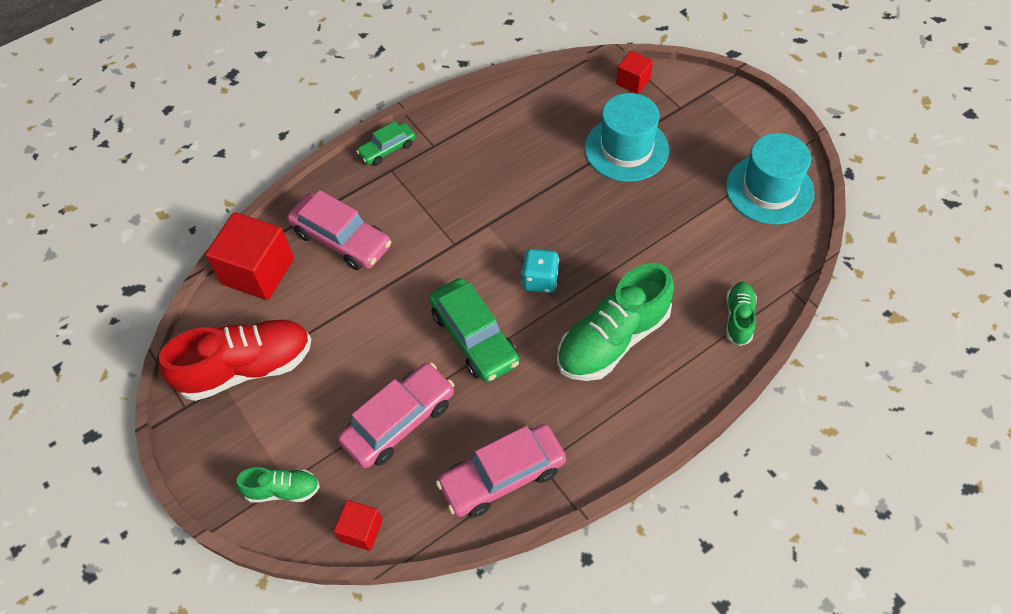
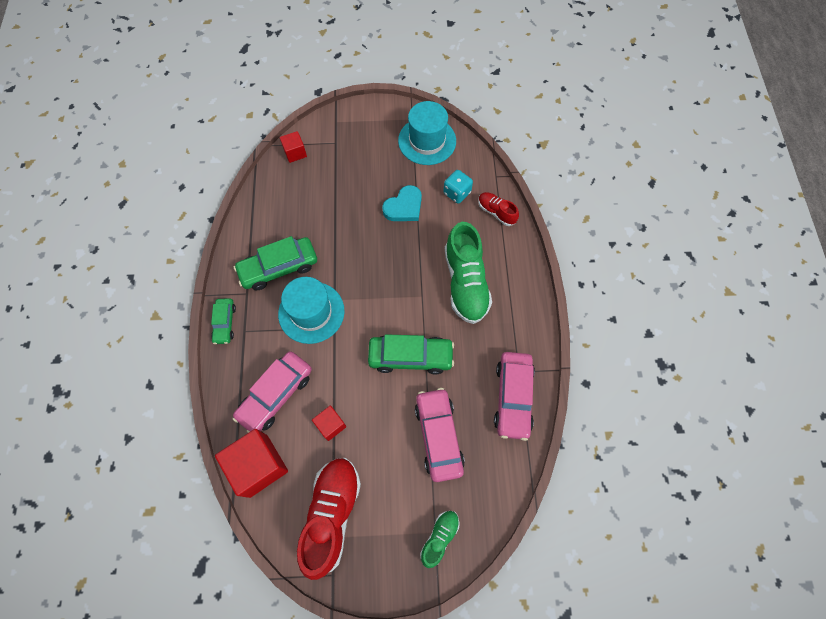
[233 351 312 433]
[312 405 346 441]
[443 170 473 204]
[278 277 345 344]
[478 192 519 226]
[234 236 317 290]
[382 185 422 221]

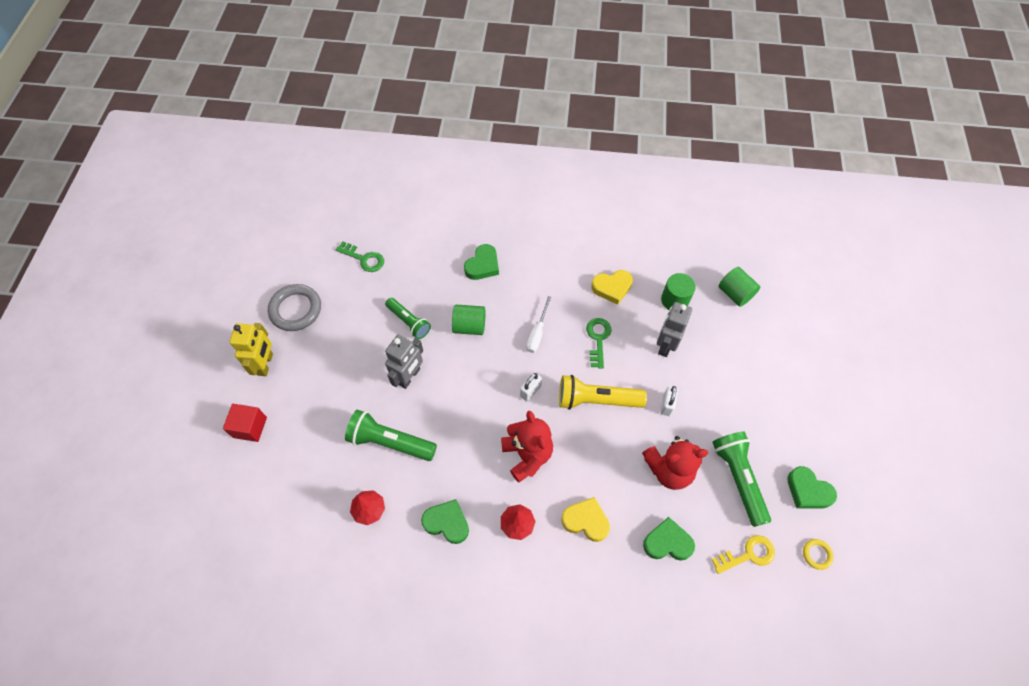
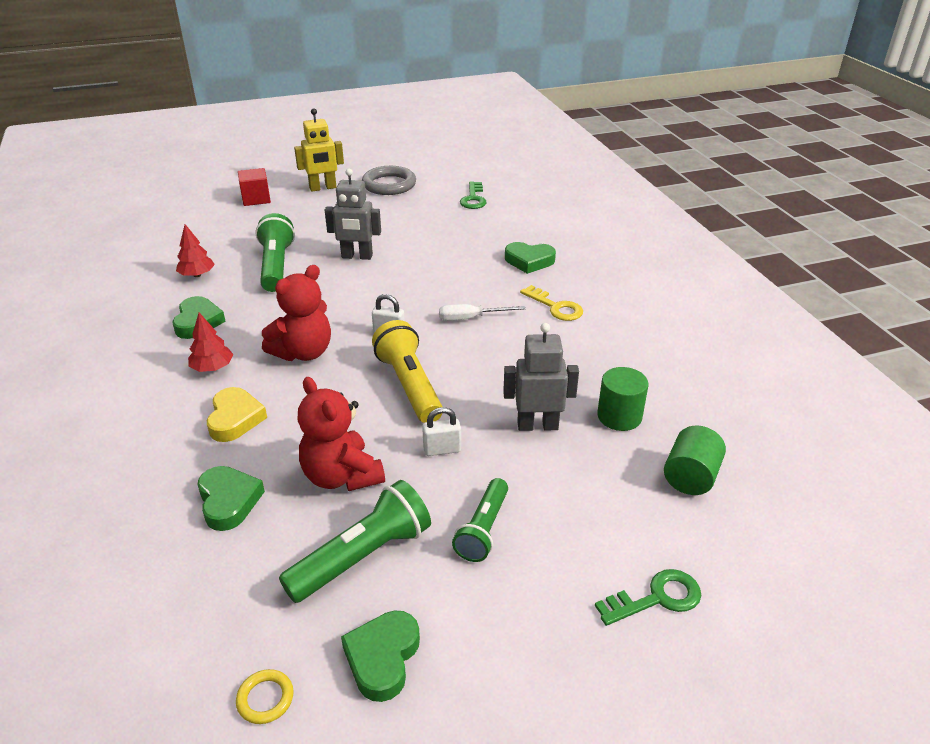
[452 478 508 562]
[452 305 485 335] (first image)
[595 569 701 626]
[591 270 633 305] (first image)
[520 285 583 321]

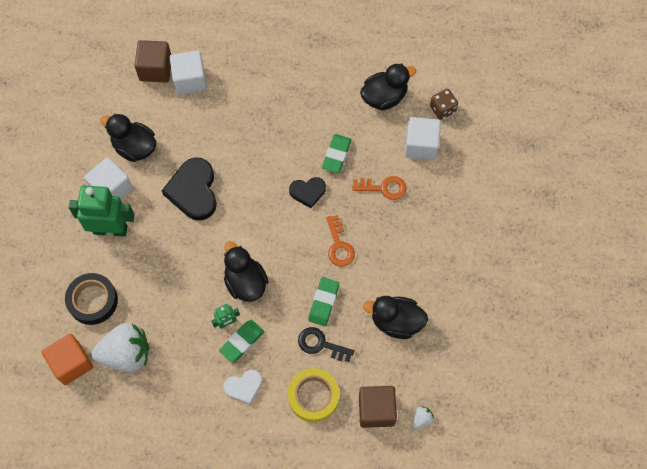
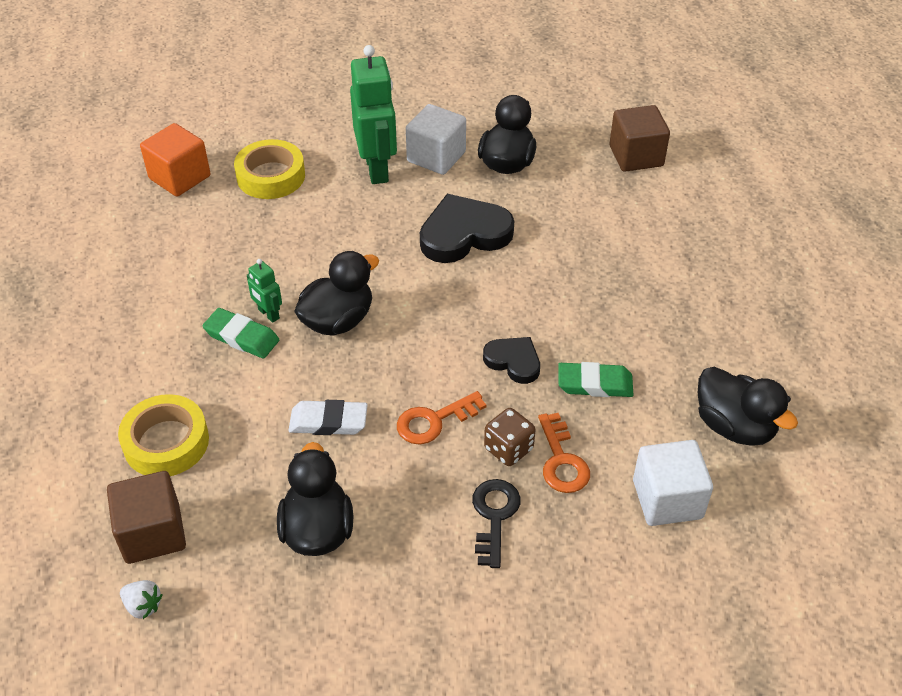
[234 139 305 199]
[92 323 149 372] (first image)
[170 50 207 95] (first image)
[223 370 263 405] (first image)
[483 337 540 384]
[472 479 520 568]
[288 400 368 435]
[484 408 536 466]

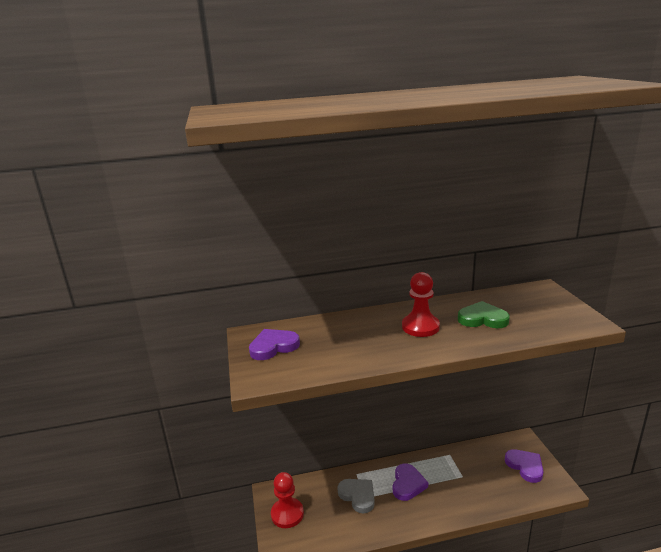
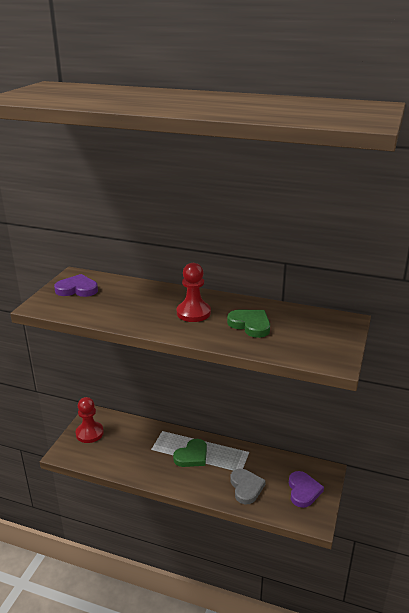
[230 469 266 504]
[173 439 207 467]

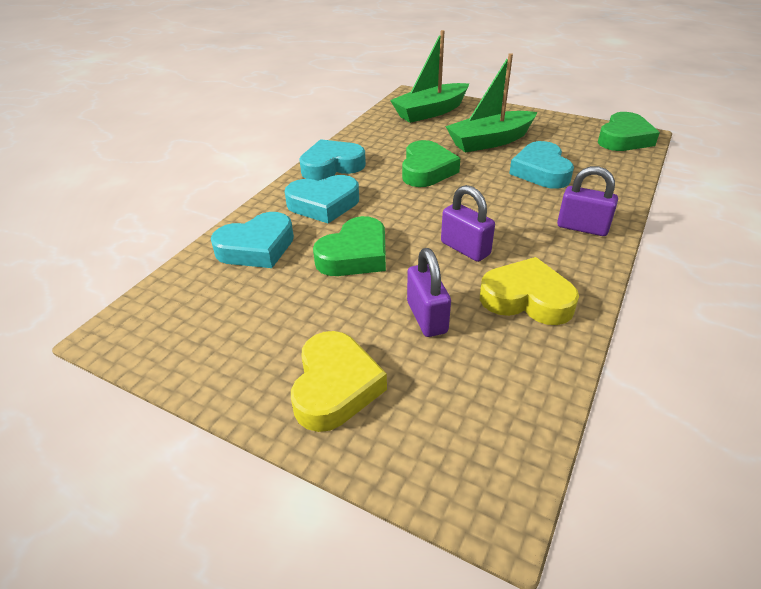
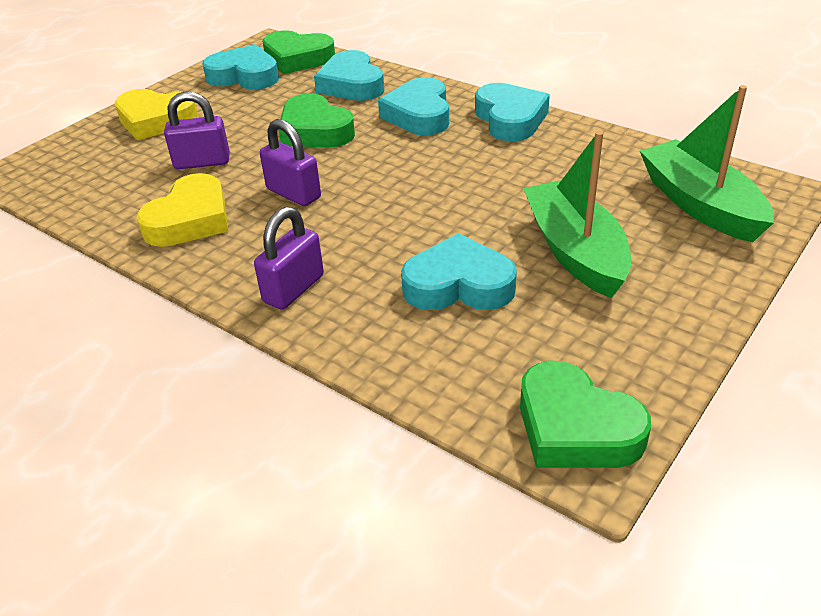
[262 30 335 74]
[260 119 321 206]
[202 44 279 89]

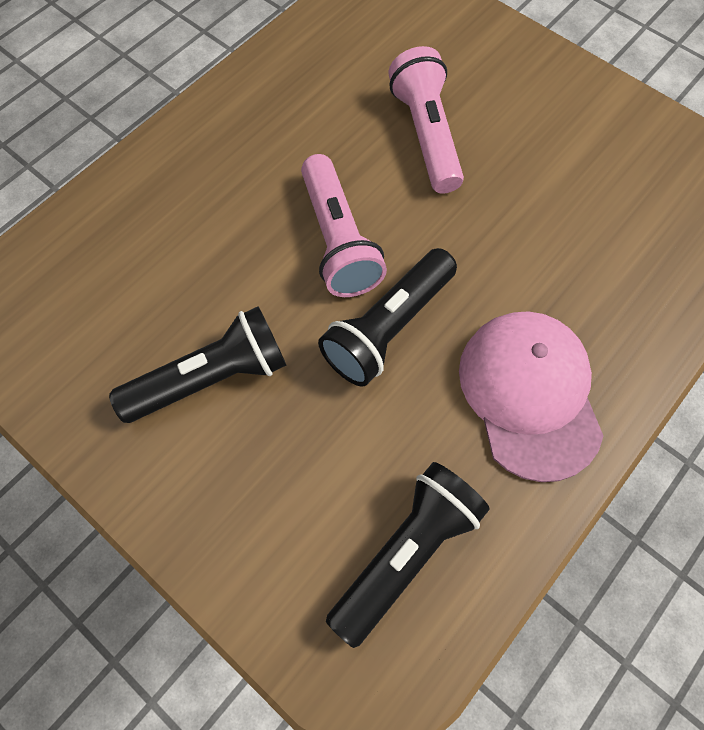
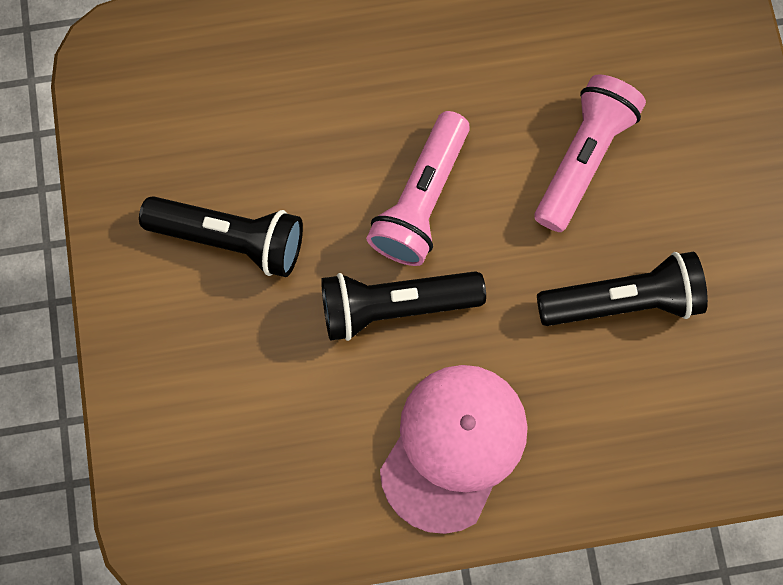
[537 252 708 326]

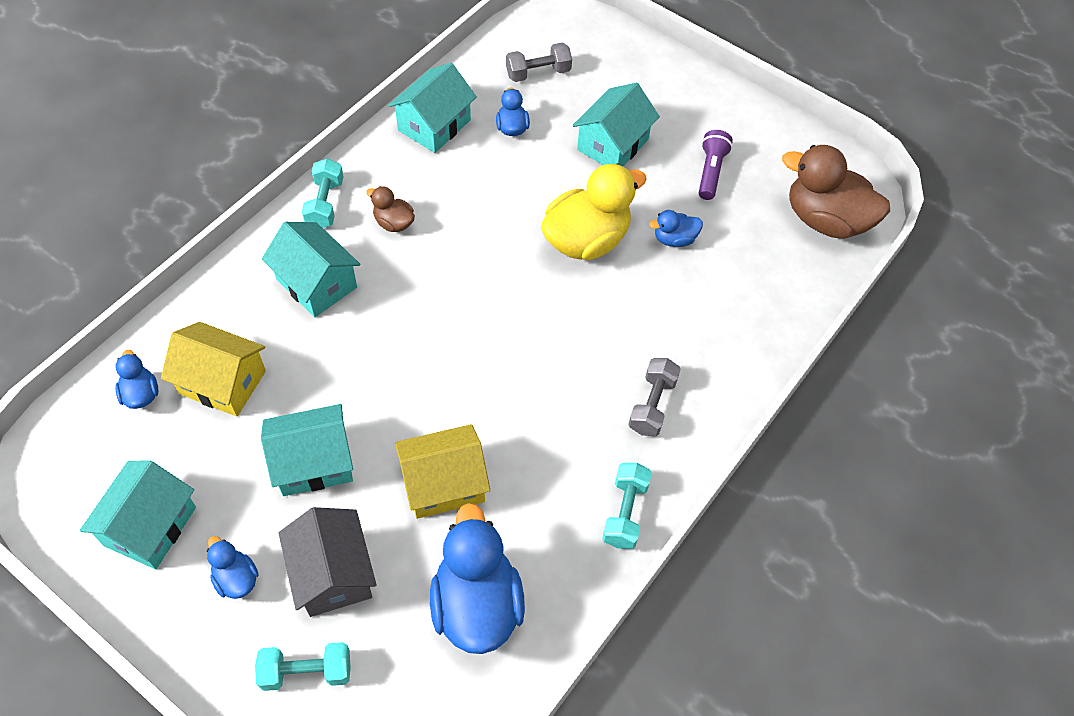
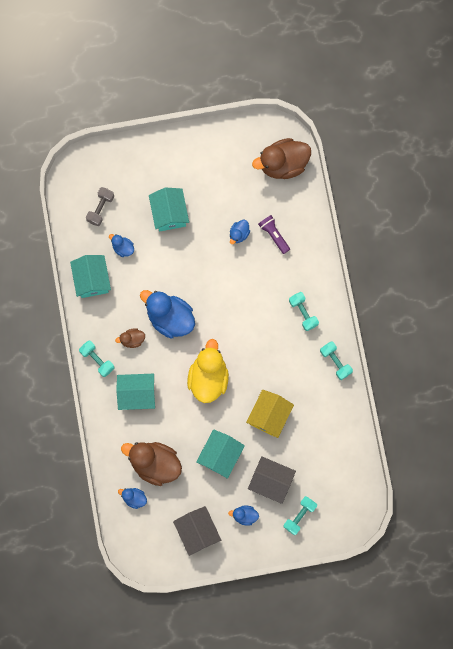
[173 506 221 556]
[121 442 182 486]
[140 290 195 339]
[187 339 229 403]
[289 292 319 331]
[258 215 290 254]

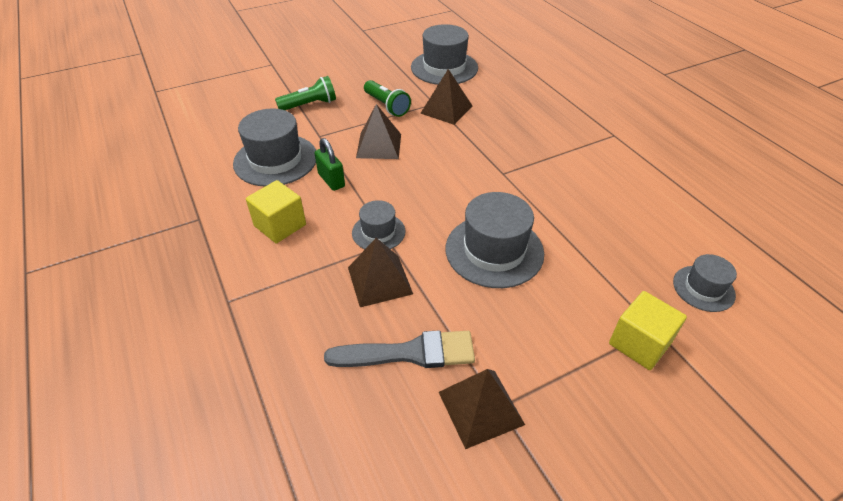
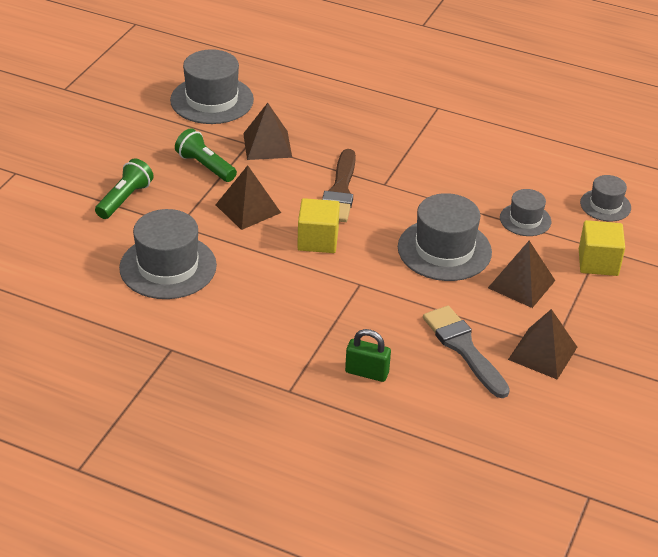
[297 198 340 253]
[345 329 391 382]
[423 306 510 398]
[488 241 556 308]
[500 189 551 236]
[175 128 237 182]
[322 149 356 222]

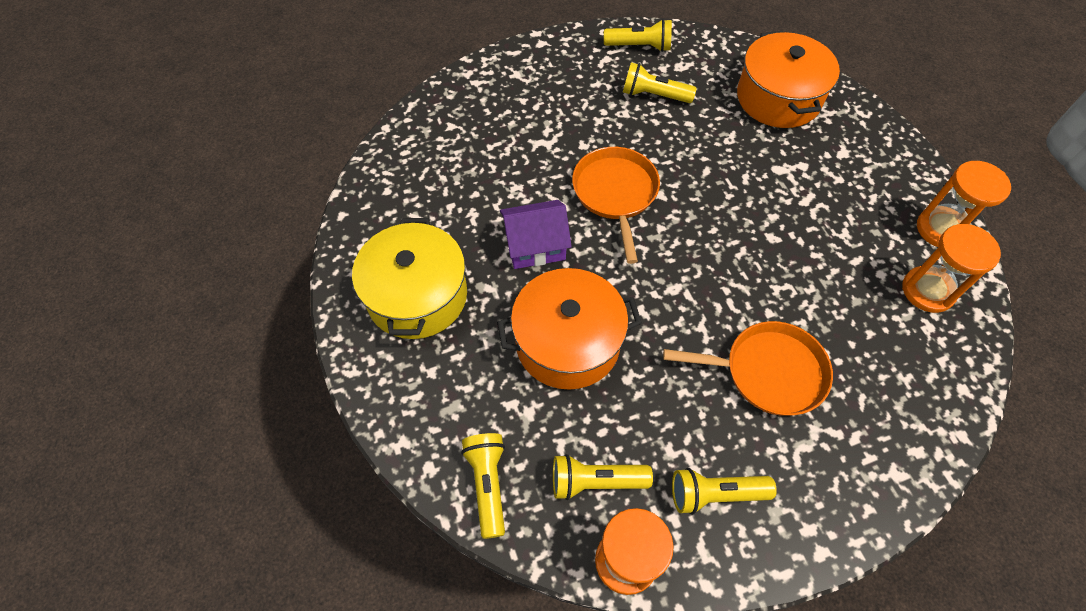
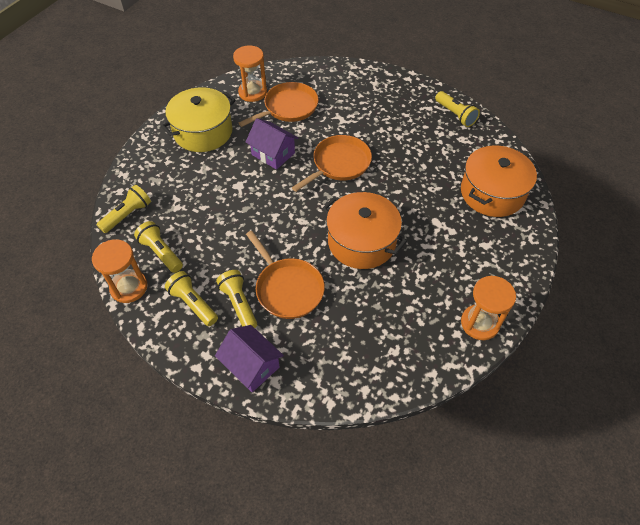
[322 192 407 269]
[216 270 257 328]
[233 45 267 102]
[215 325 284 392]
[239 82 318 127]

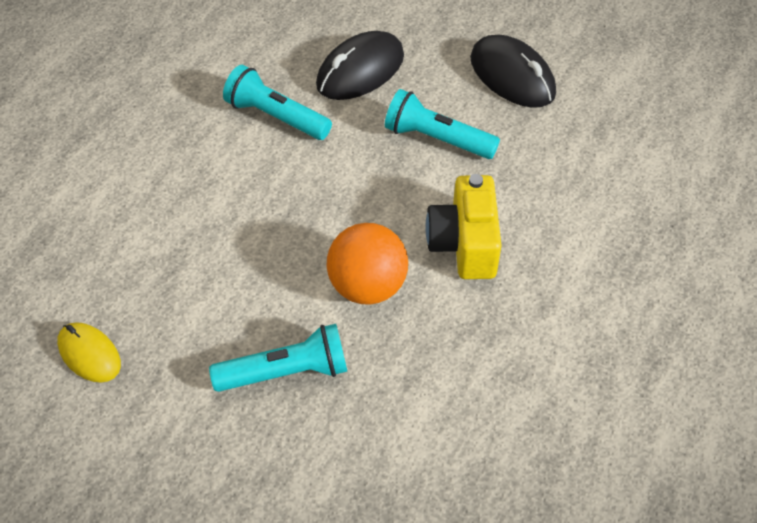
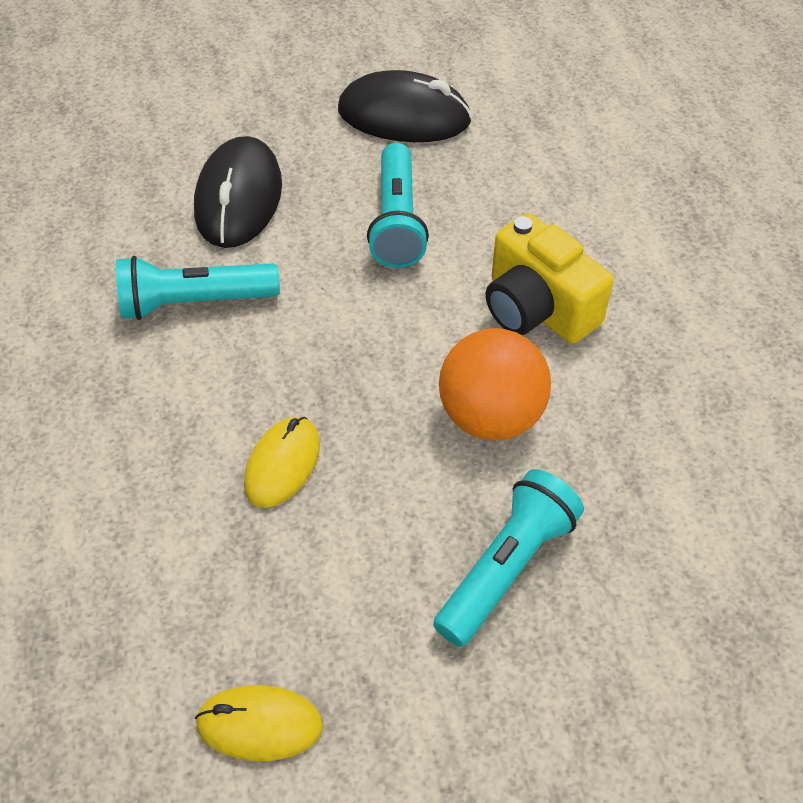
[367 143 429 268]
[244 417 320 508]

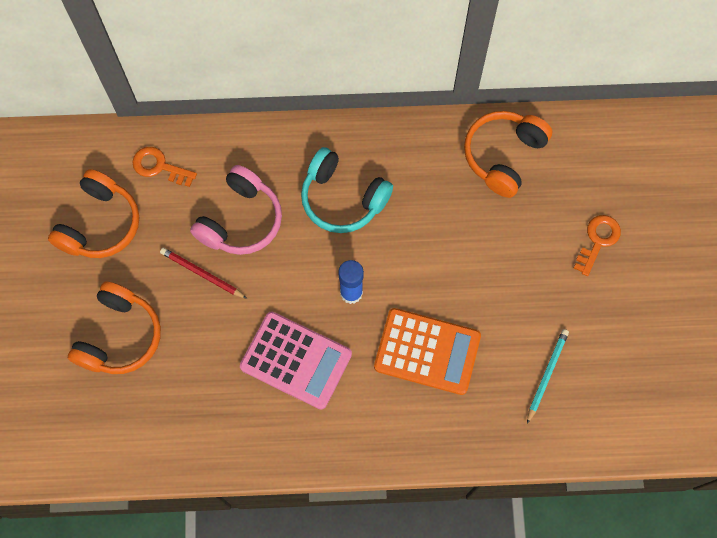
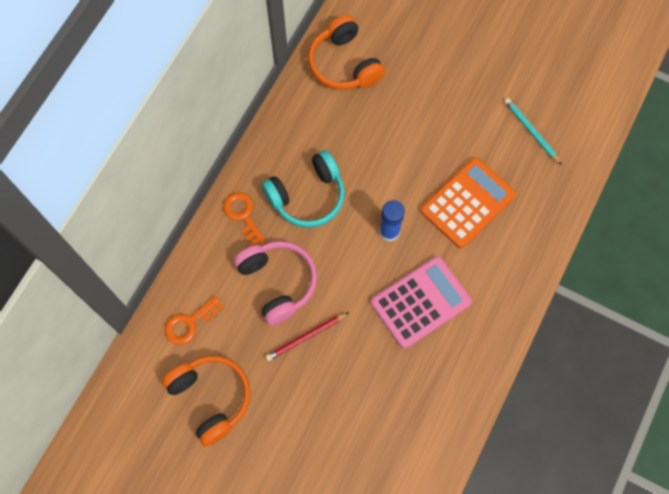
[68 281 161 374] (first image)
[223 192 266 246]

